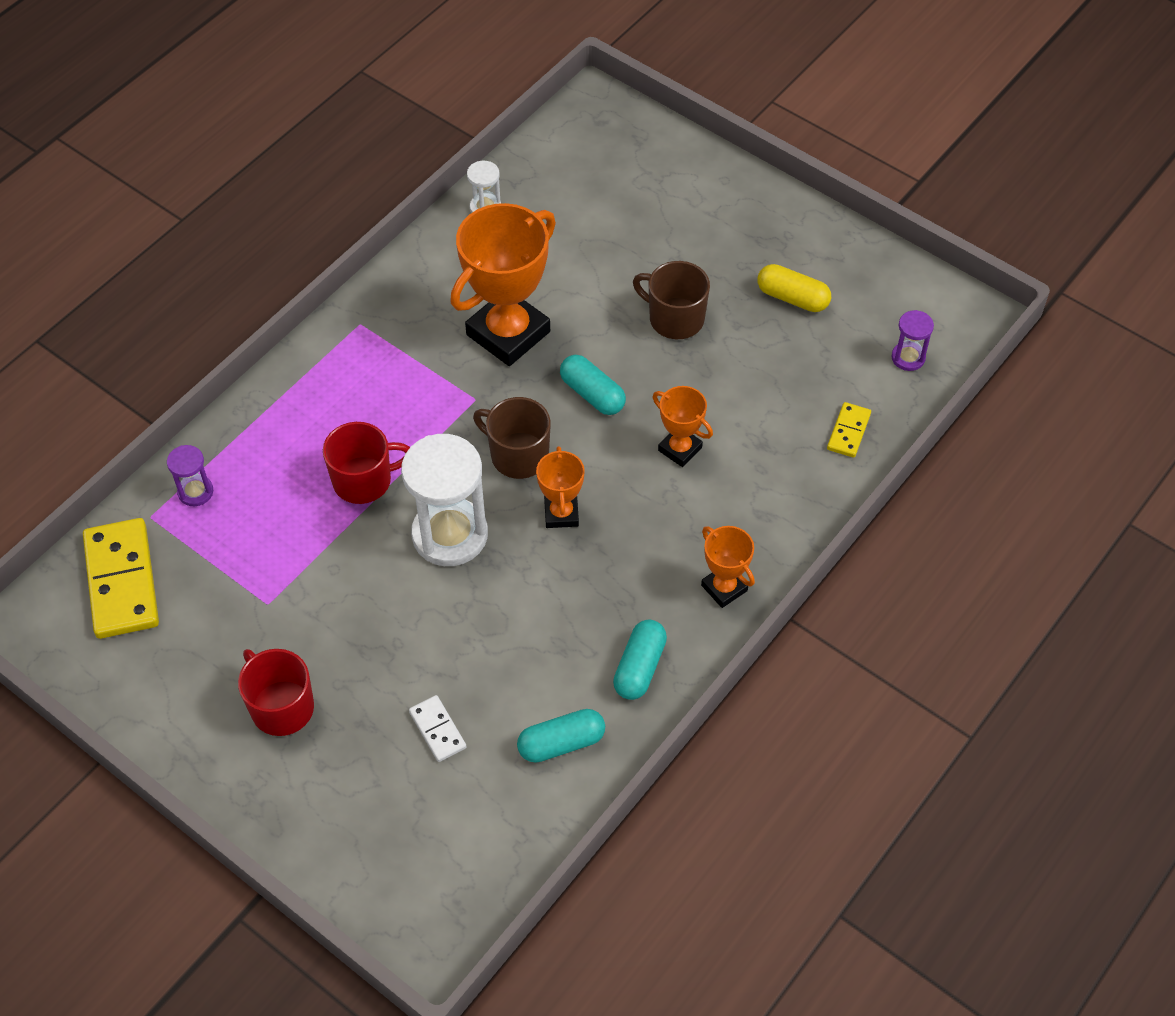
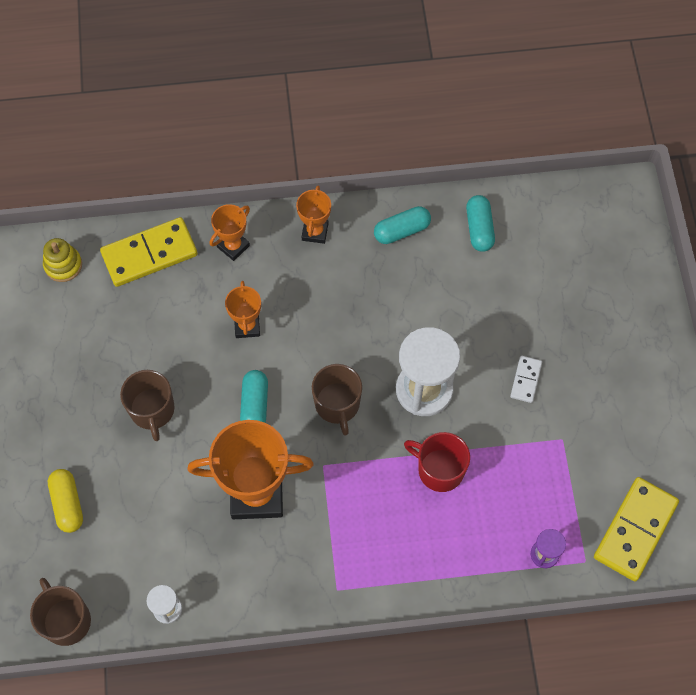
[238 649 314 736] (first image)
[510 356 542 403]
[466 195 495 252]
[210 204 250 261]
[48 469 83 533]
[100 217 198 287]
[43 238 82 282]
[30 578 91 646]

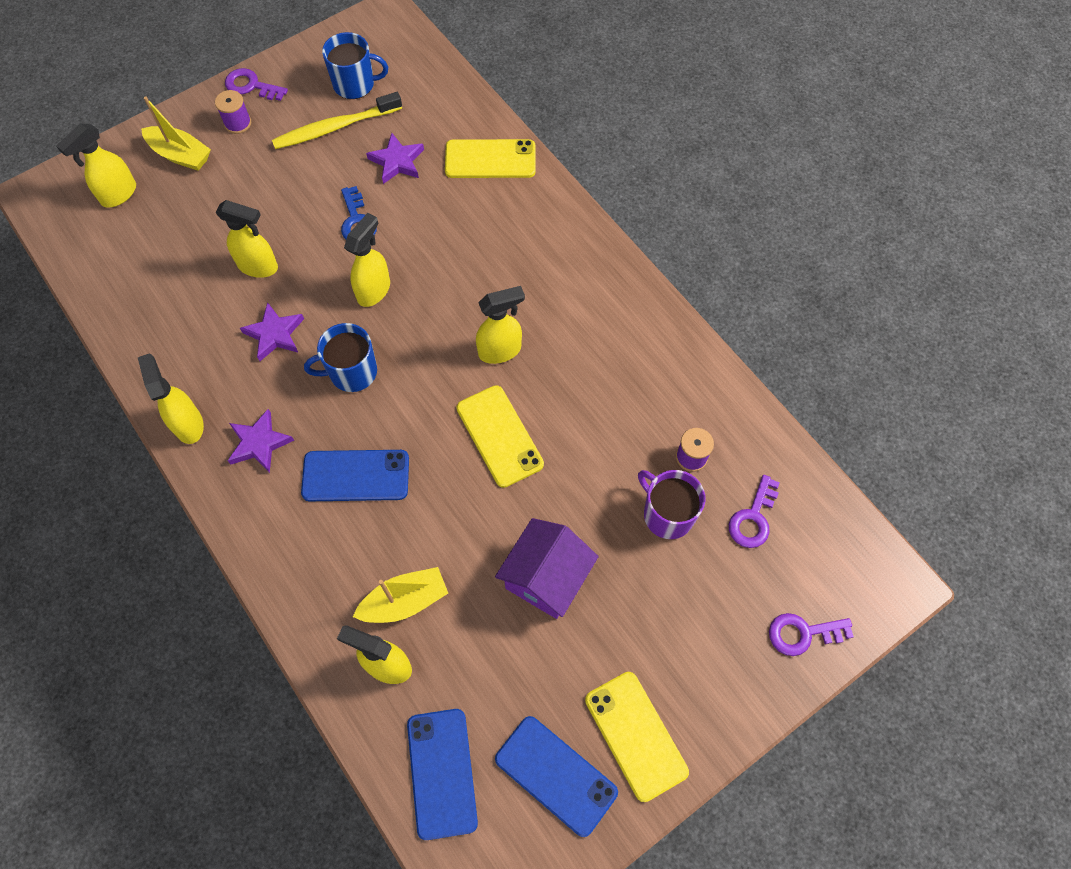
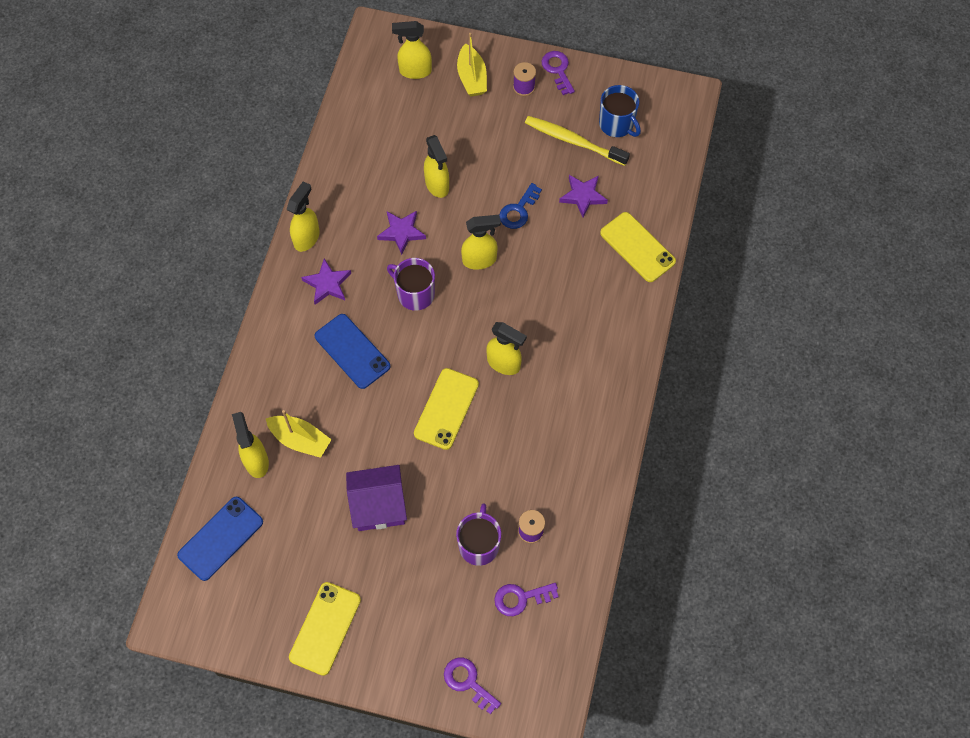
[387 258 435 311]
[495 716 618 837] (first image)

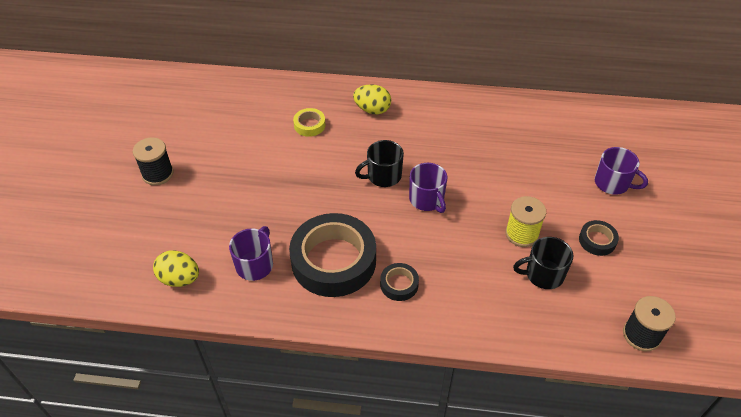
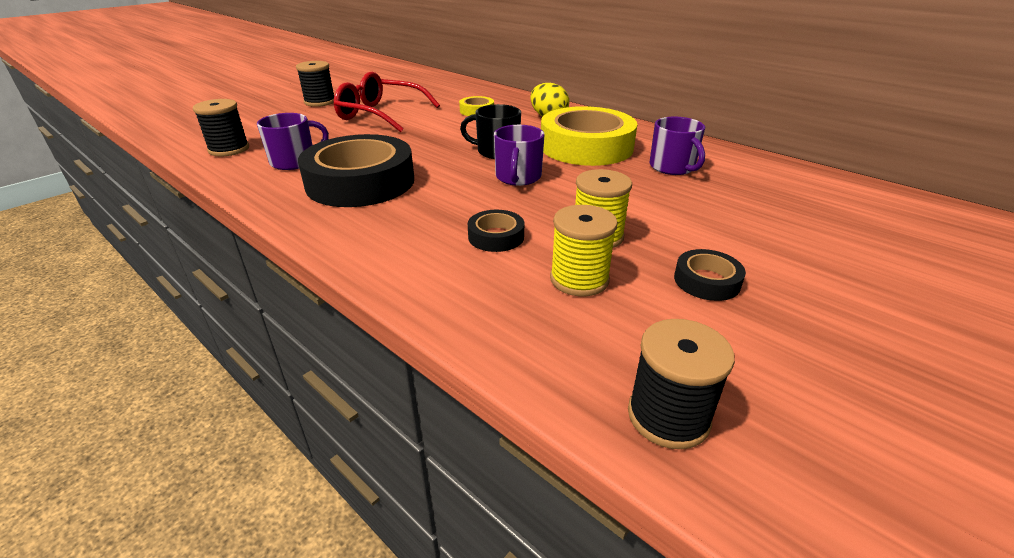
[193 99 249 157]
[468 210 524 252]
[550 205 618 296]
[650 117 705 175]
[334 72 440 132]
[541 106 637 166]

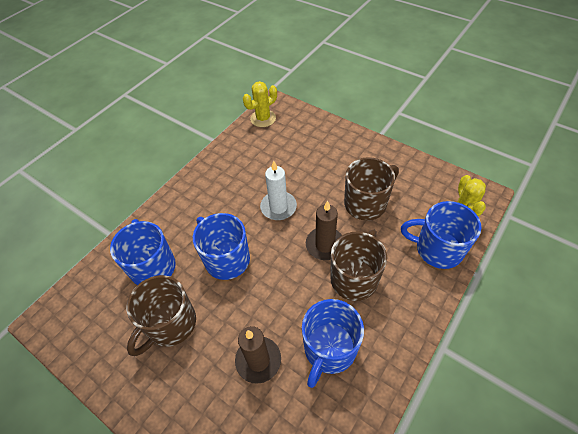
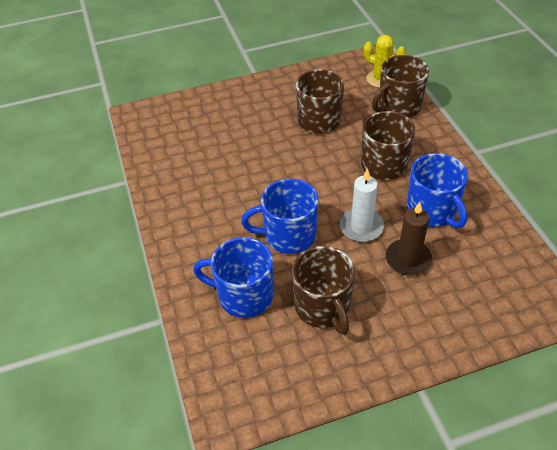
[243 81 277 127] (first image)
[340 168 384 242]
[306 201 342 260] (first image)
[372 55 429 118]

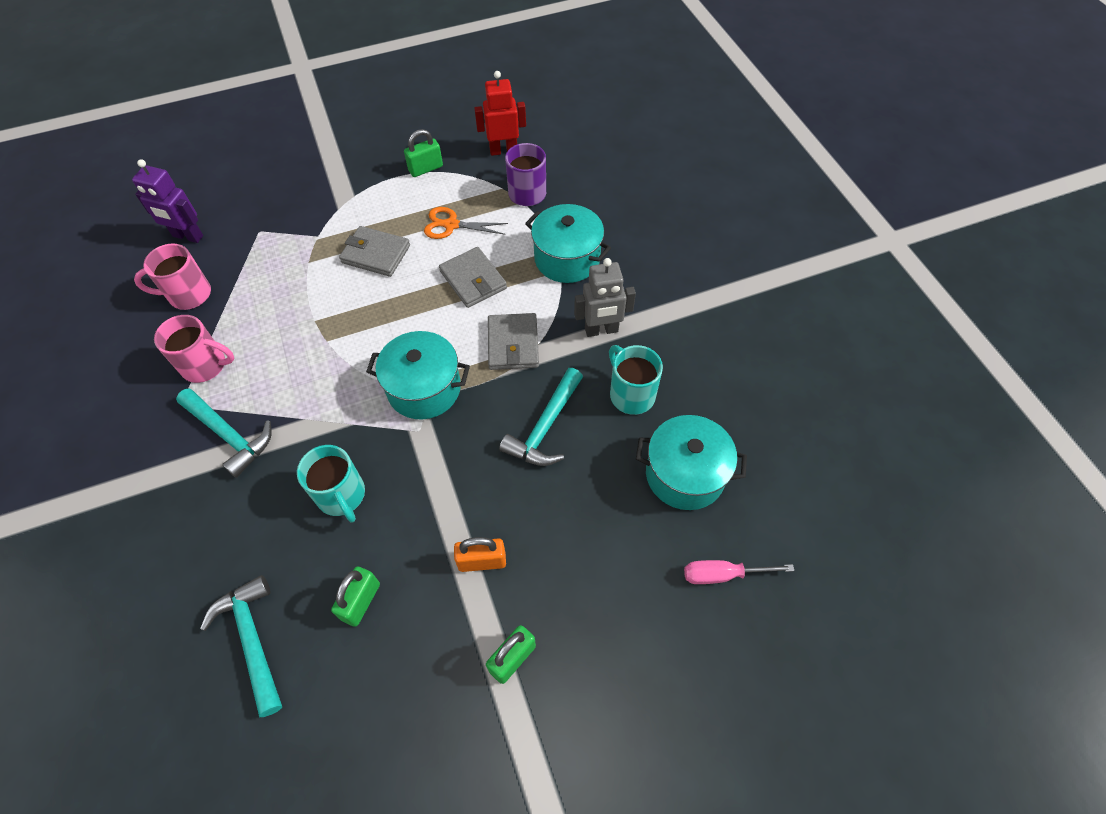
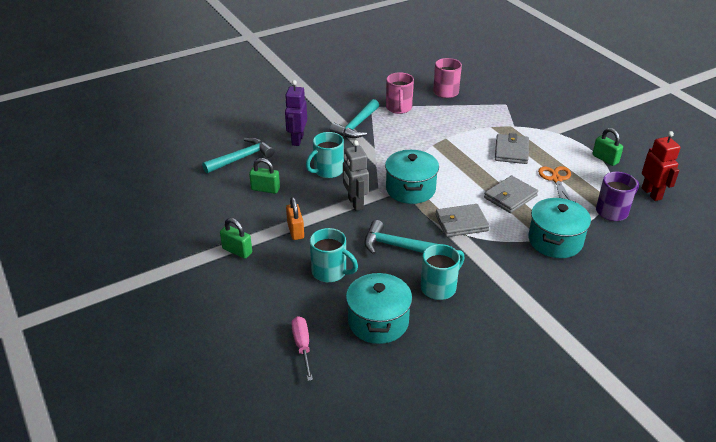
[285 80 307 146]
[343 140 369 211]
[310 228 358 282]

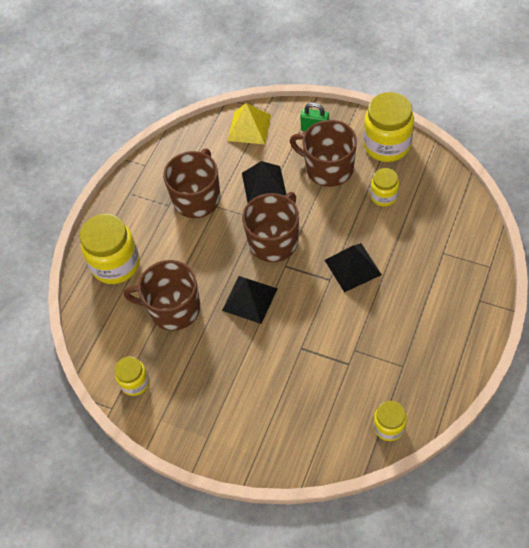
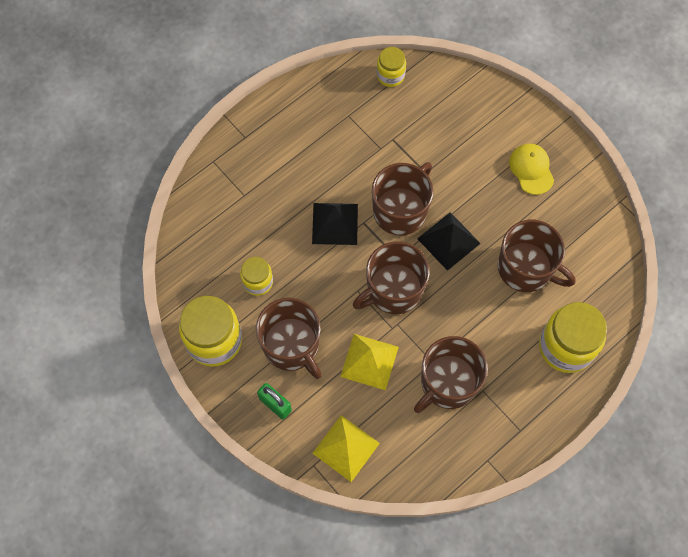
[115 356 149 396] (first image)
[340 334 399 390]
[372 162 433 236]
[509 143 554 195]

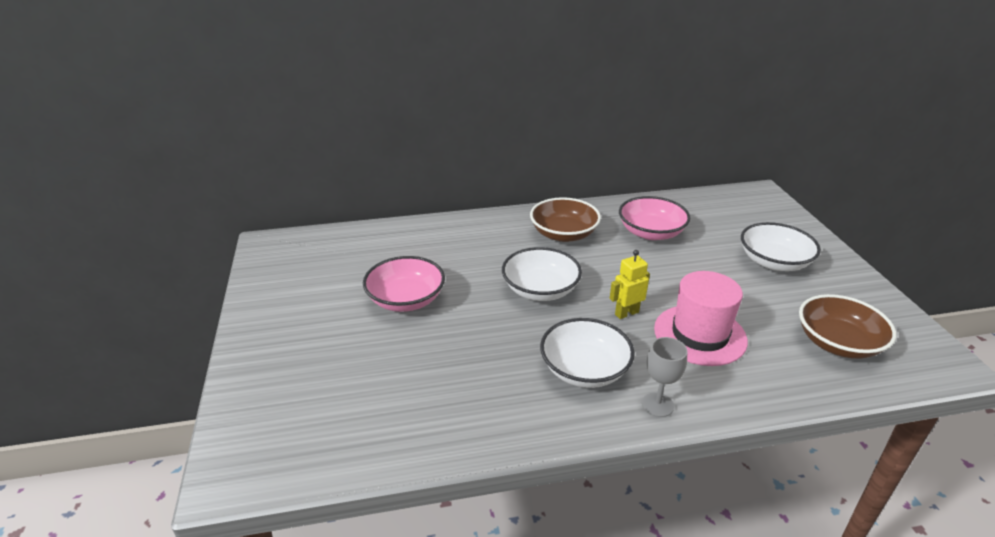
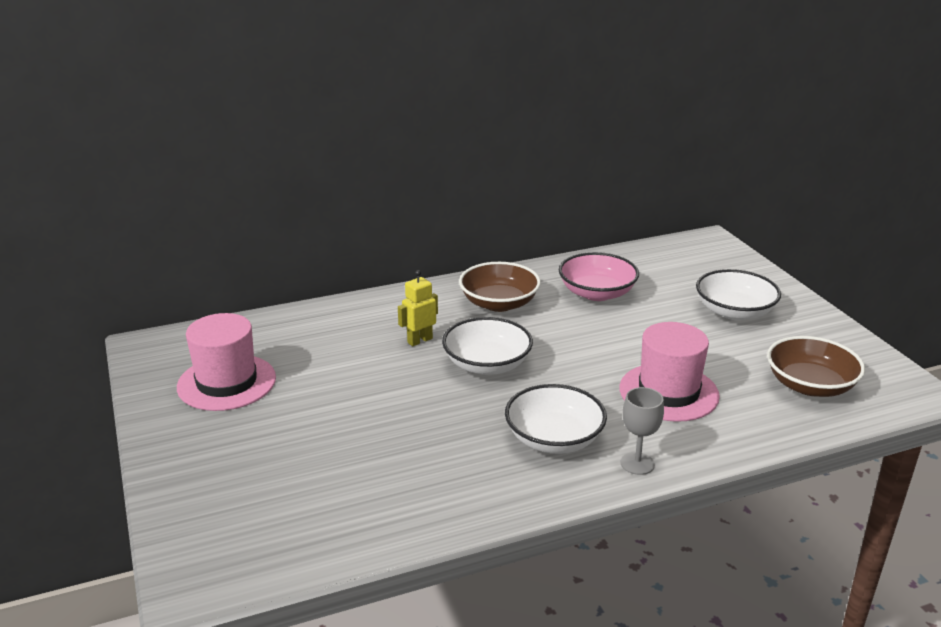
[363 256 445 312] (first image)
[398 270 438 346]
[177 313 276 411]

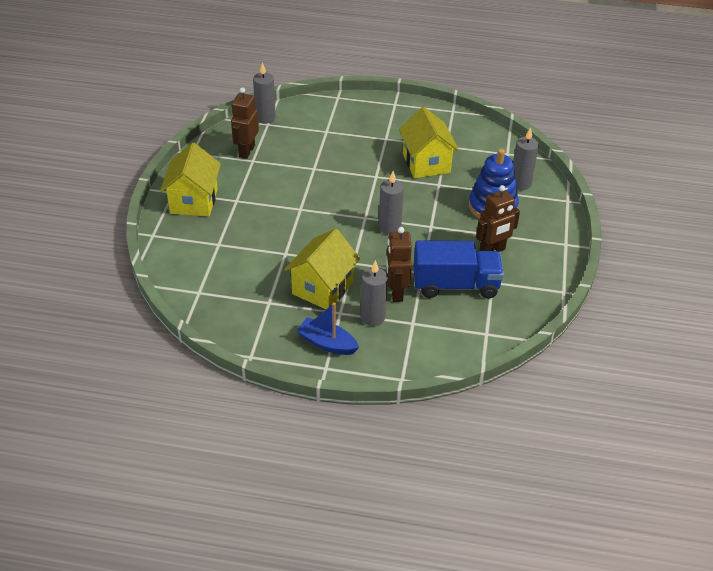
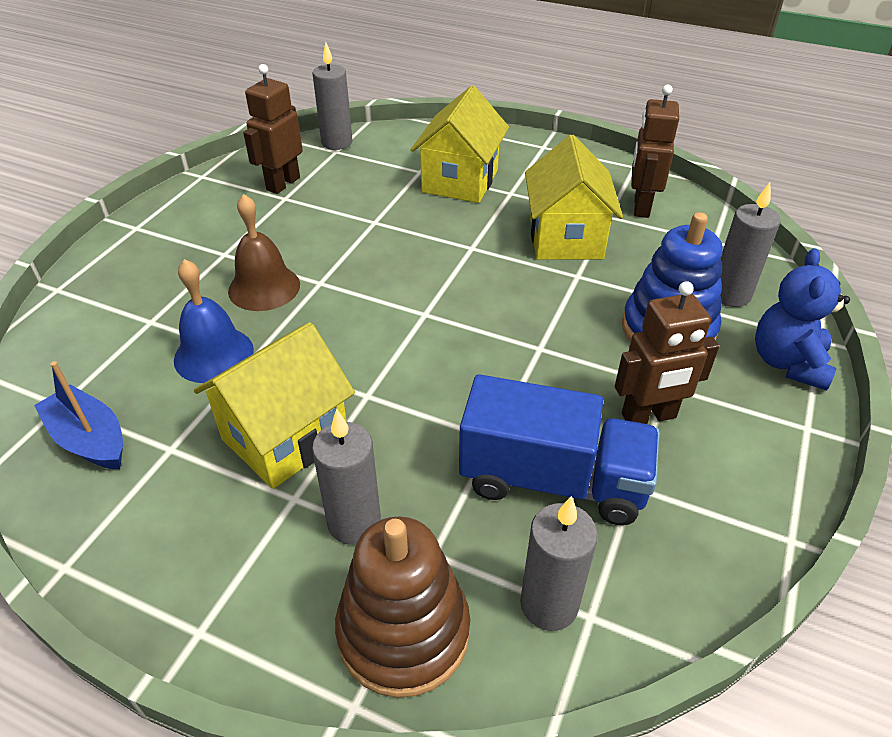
[411 86 509 203]
[34 361 123 469]
[520 496 598 631]
[631 85 679 218]
[174 259 254 383]
[228 194 300 311]
[335 517 470 698]
[755 248 850 391]

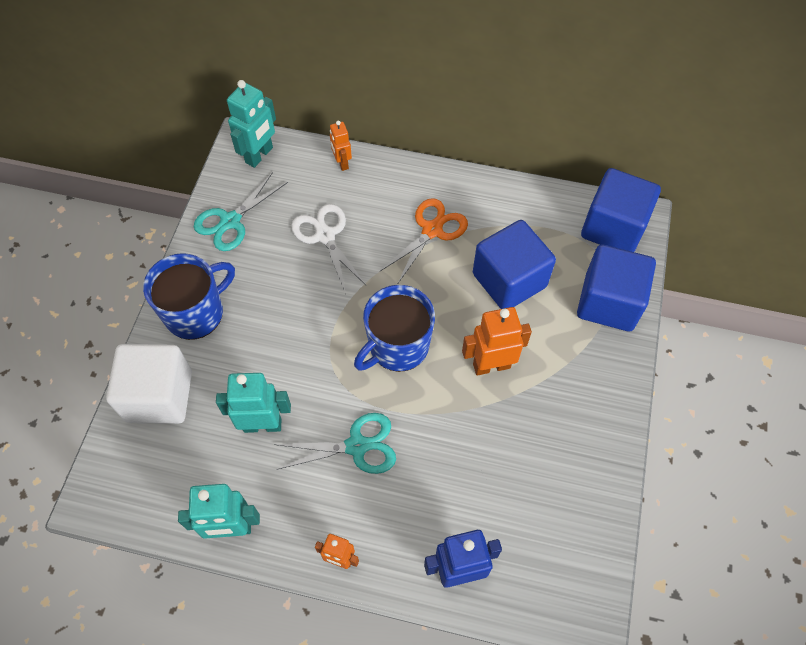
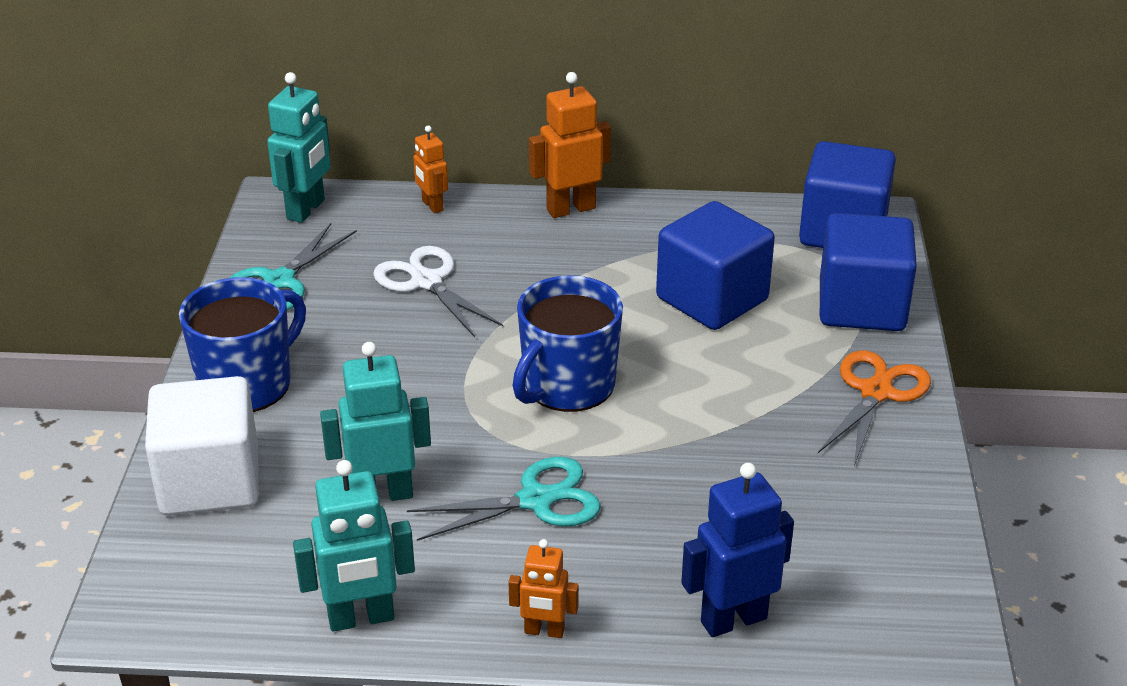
[818 350 931 466]
[529 72 611 218]

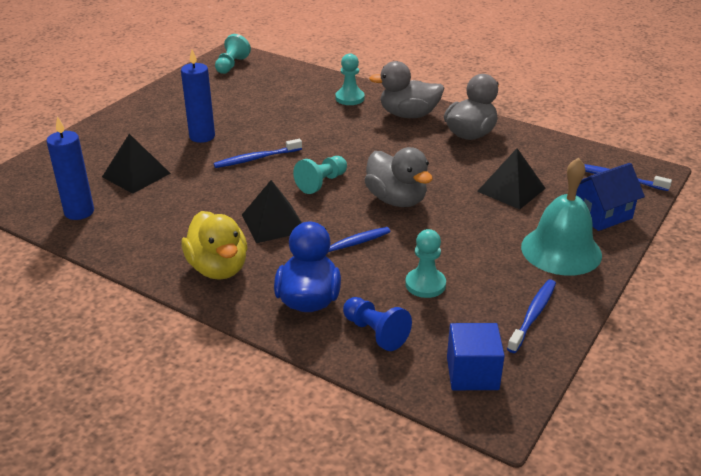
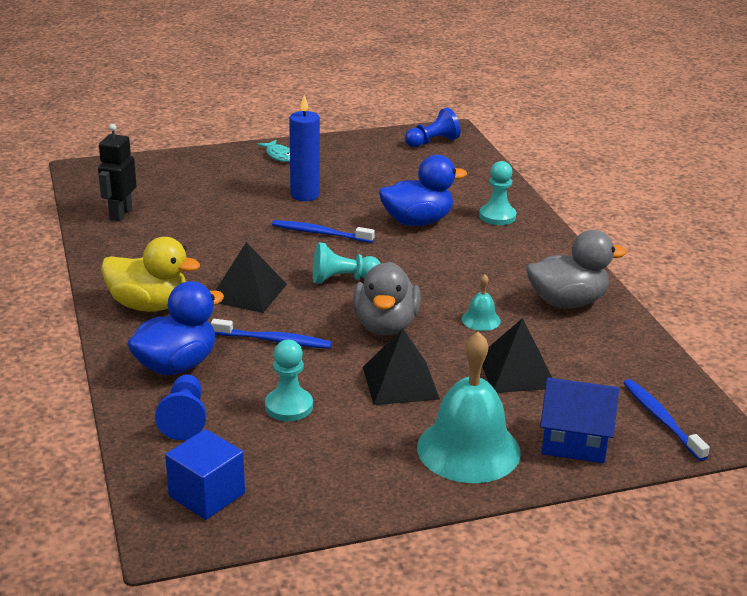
[98 124 137 221]
[363 329 440 405]
[101 237 200 312]
[405 108 461 147]
[369 61 445 118] (first image)
[507 279 556 353] (first image)
[257 140 290 162]
[379 155 467 226]
[462 274 501 331]

